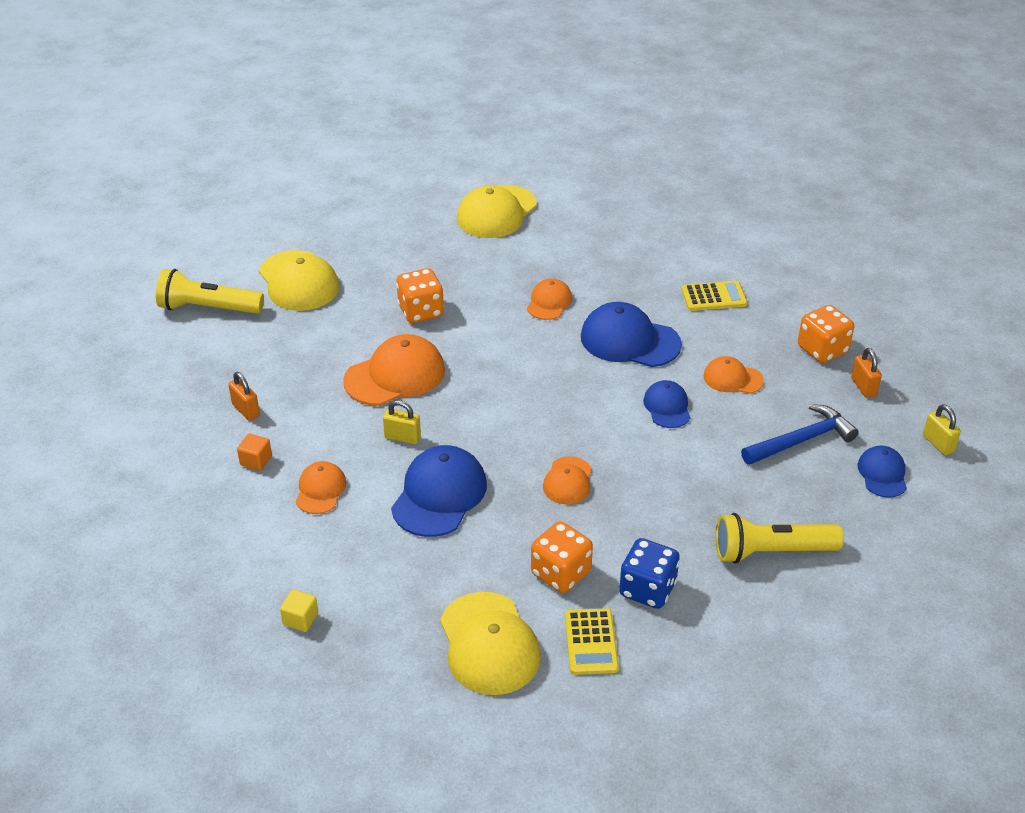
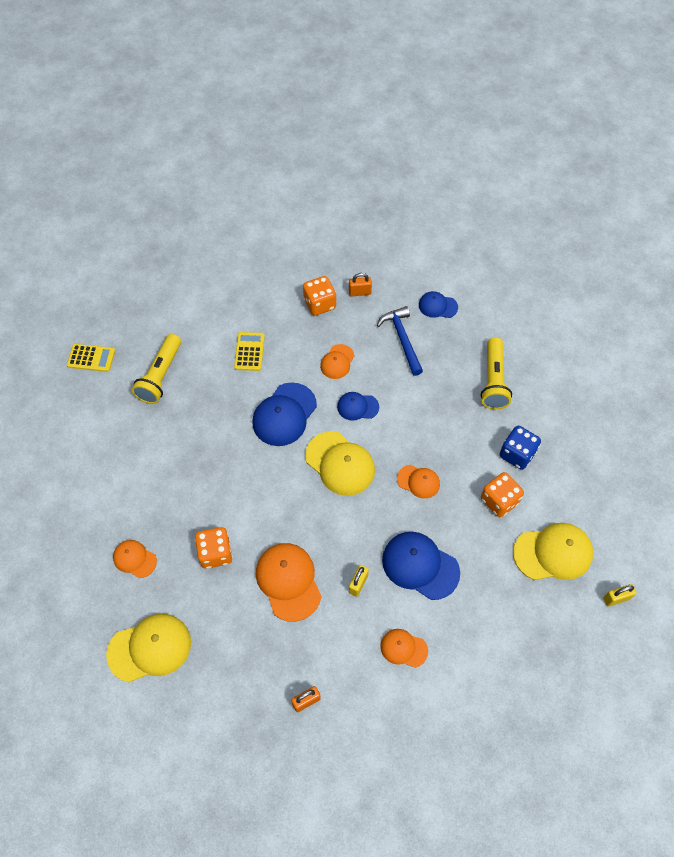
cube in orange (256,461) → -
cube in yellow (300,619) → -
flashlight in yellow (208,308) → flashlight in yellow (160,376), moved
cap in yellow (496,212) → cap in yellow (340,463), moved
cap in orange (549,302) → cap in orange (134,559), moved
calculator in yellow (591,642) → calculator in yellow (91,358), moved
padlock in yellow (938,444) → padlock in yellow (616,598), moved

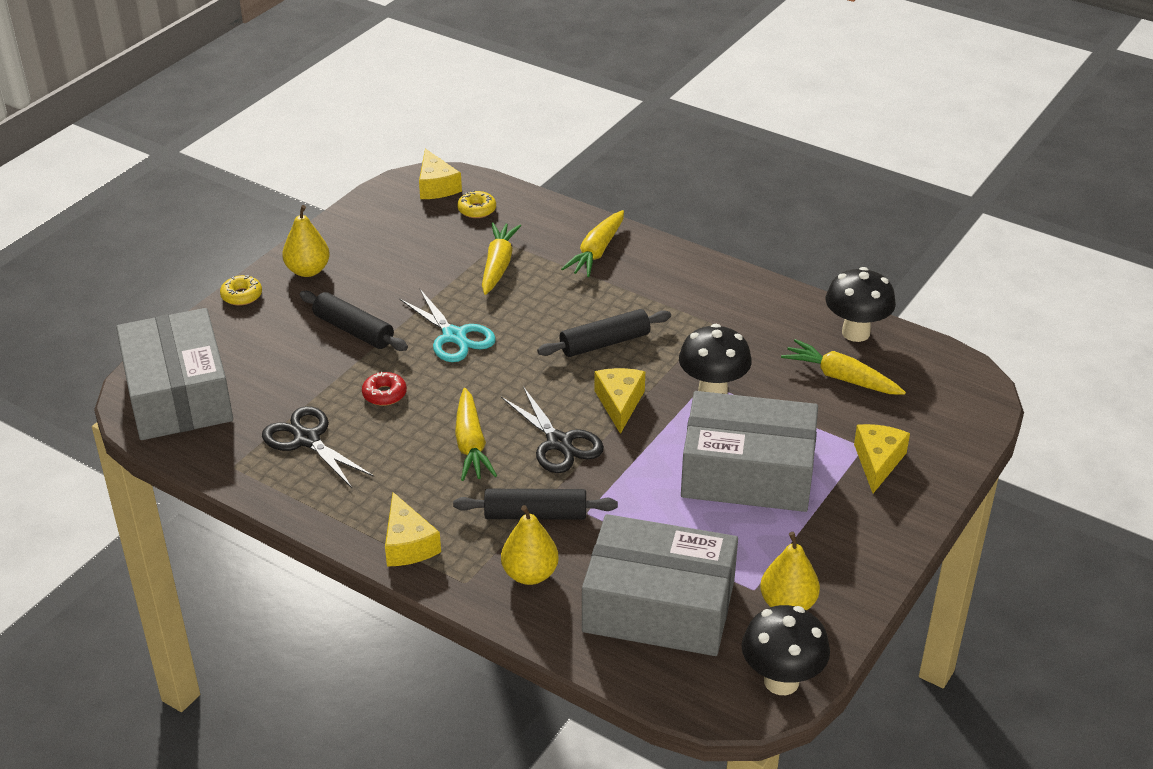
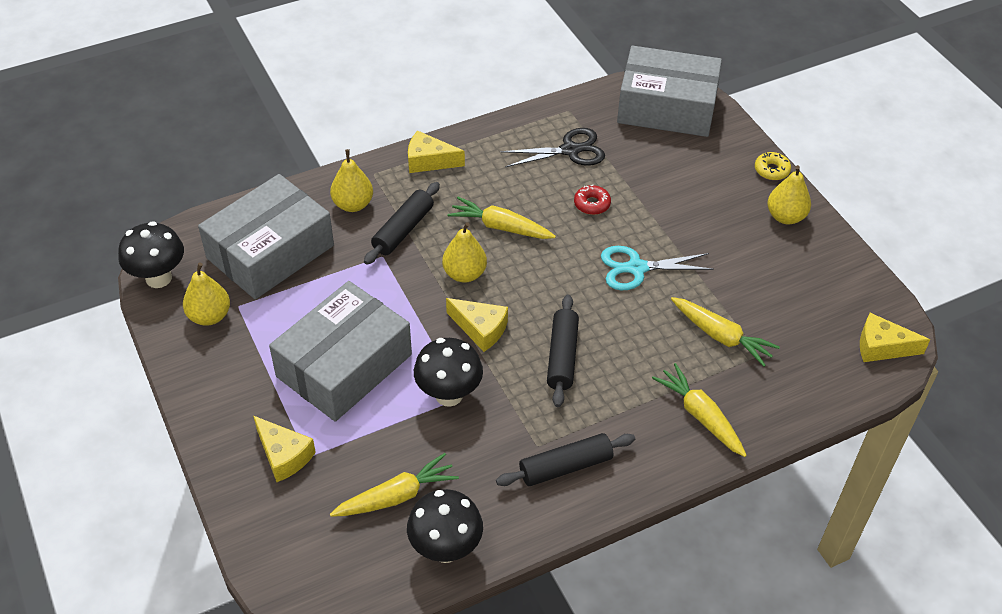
donut in yellow (477,210) → -
rolling pin in black (353,330) → rolling pin in black (565,466), moved
scissors in black (559,442) → pear in yellow (464,274)

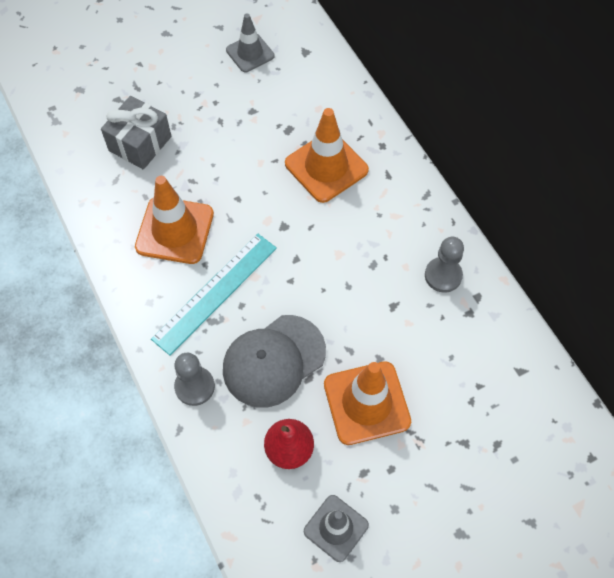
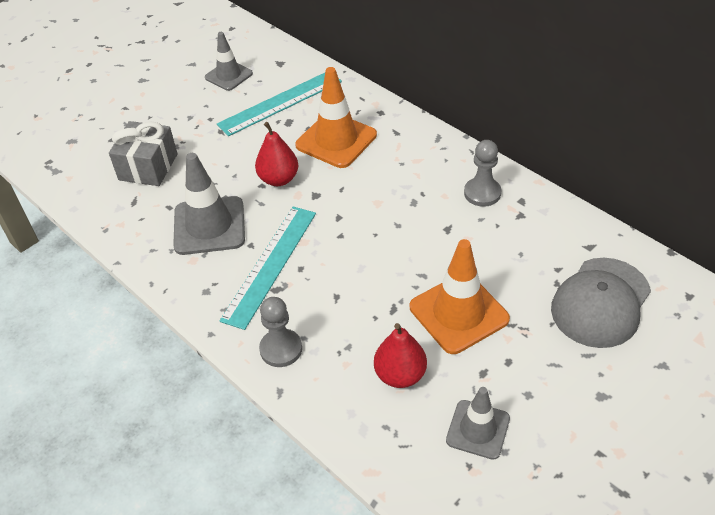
- → ruler in turquoise (280,103)
- → pear in red (278,179)
cap in grey (273,361) → cap in grey (600,302), moved
traffic cone in orange (175,230) → traffic cone in grey (209,226)

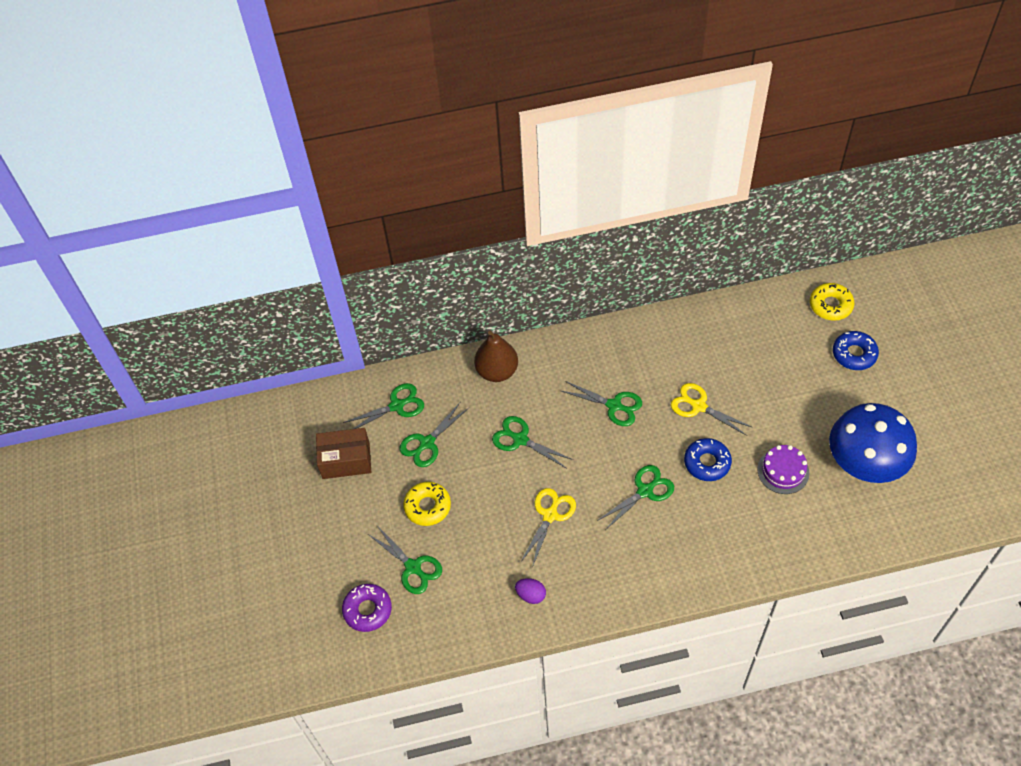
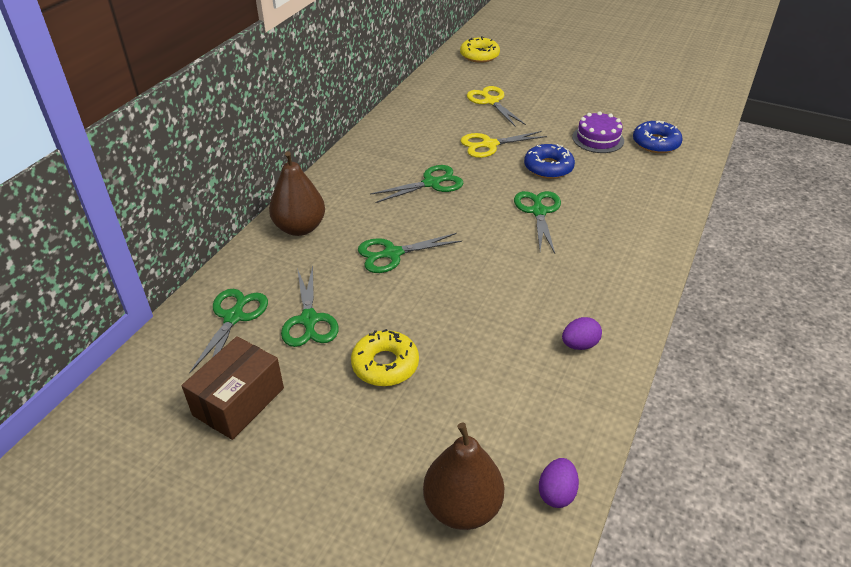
scissors in green (413,567) → -
mushroom in blue (865,462) → -
- → egg in purple (556,493)
scissors in yellow (550,515) → scissors in yellow (491,101), moved
donut in blue (854,354) → donut in blue (655,143), moved
donut in purple (367,610) → pear in brown (462,507)

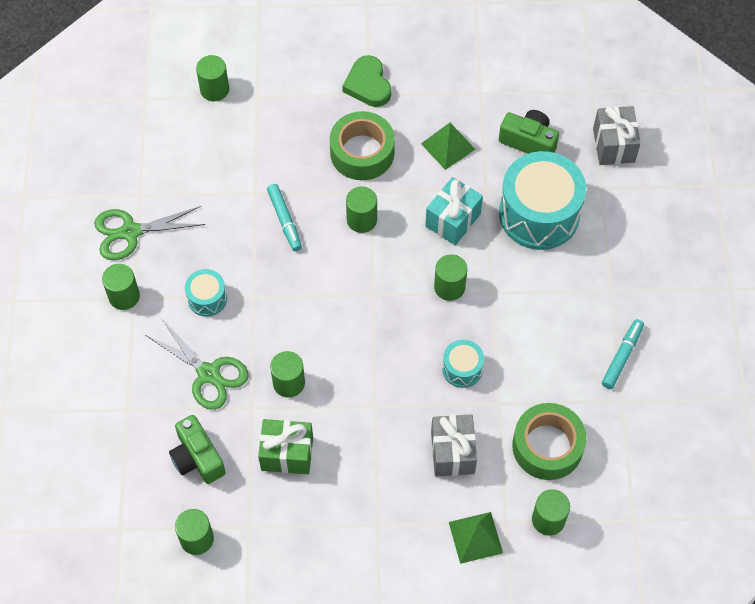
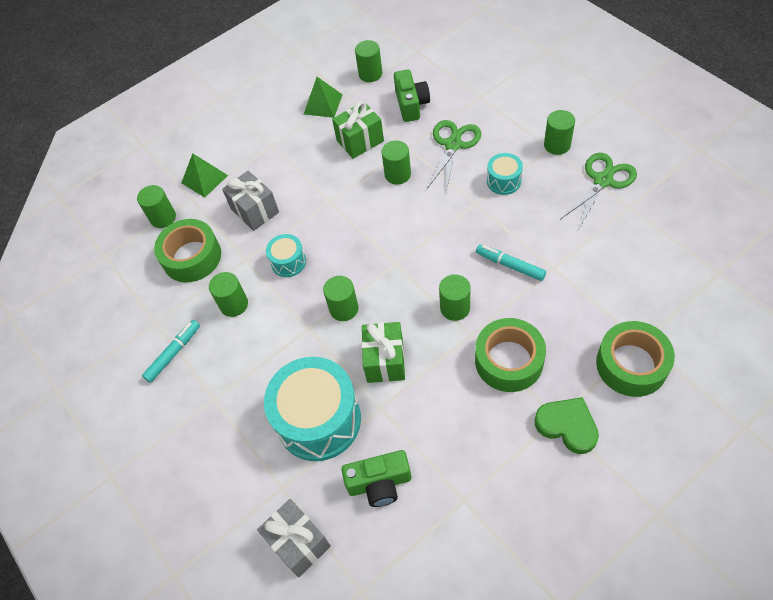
- → tape in green (631,364)
cylinder in green (214,89) → cylinder in green (234,304), moved
pyramid in green (448,146) → pyramid in green (323,104), moved
gift in turquoise (453,220) → gift in green (385,361)
scissors in green (208,374) → scissors in green (453,145), 105 degrees clockwise
camera in green (197,458) → camera in green (411,104), 60 degrees clockwise
marker in turquoise (622,356) → marker in turquoise (173,353), 135 degrees counterclockwise

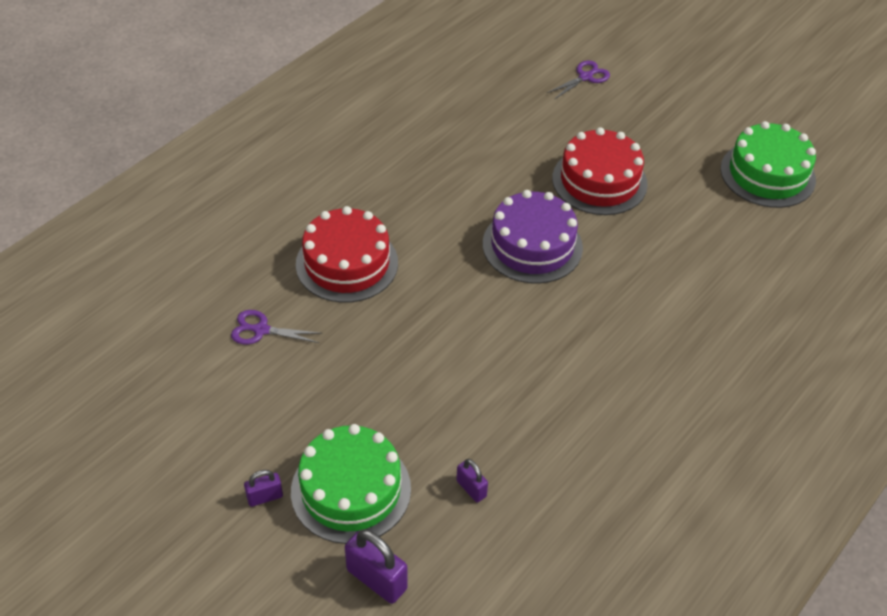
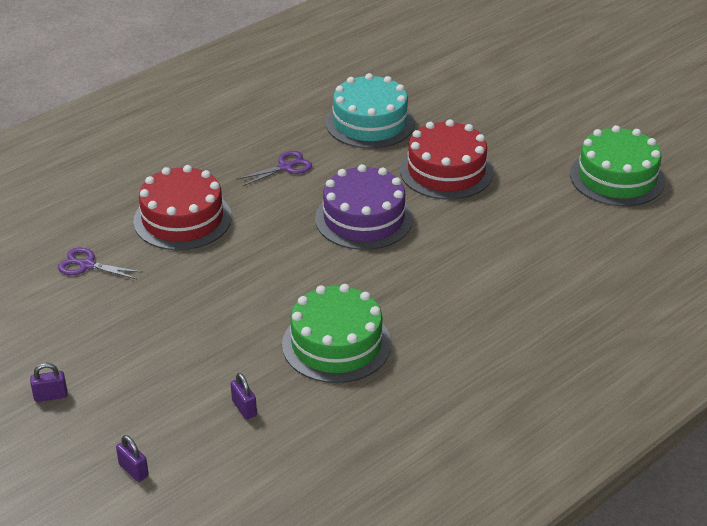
- → cake in turquoise (370,122)
cake in green (351,489) → cake in green (336,344), moved
scissors in purple (585,77) → scissors in purple (285,167), moved
padlock in purple (376,579) → padlock in purple (133,470), x0.58

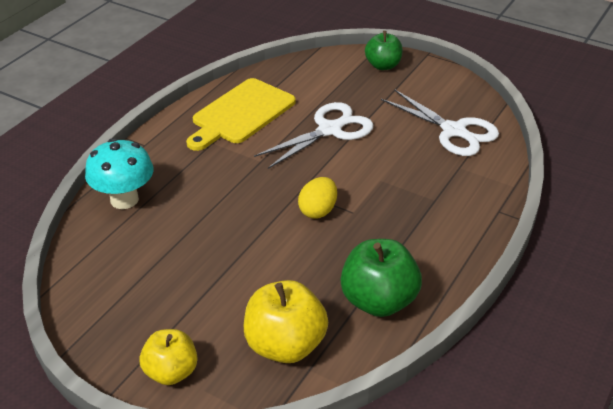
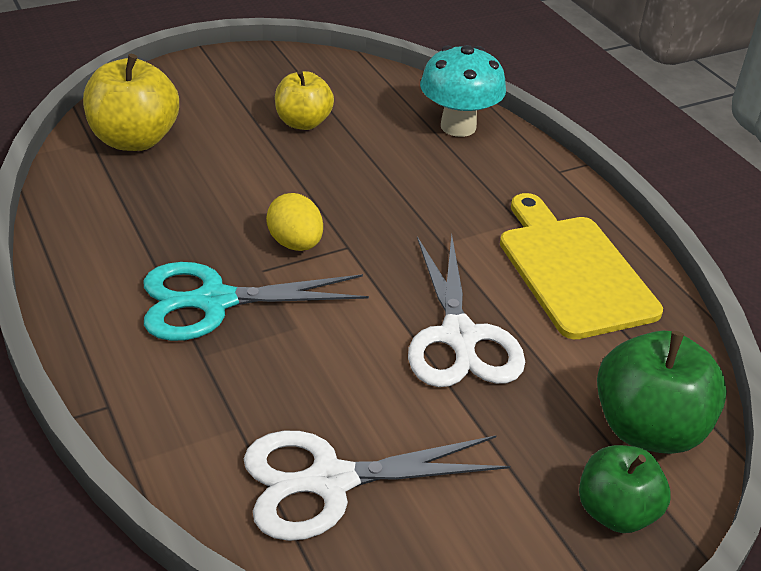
- → scissors in turquoise (212,301)
apple in yellow (171,372) → apple in yellow (303,123), moved
apple in green (378,301) → apple in green (648,428), moved

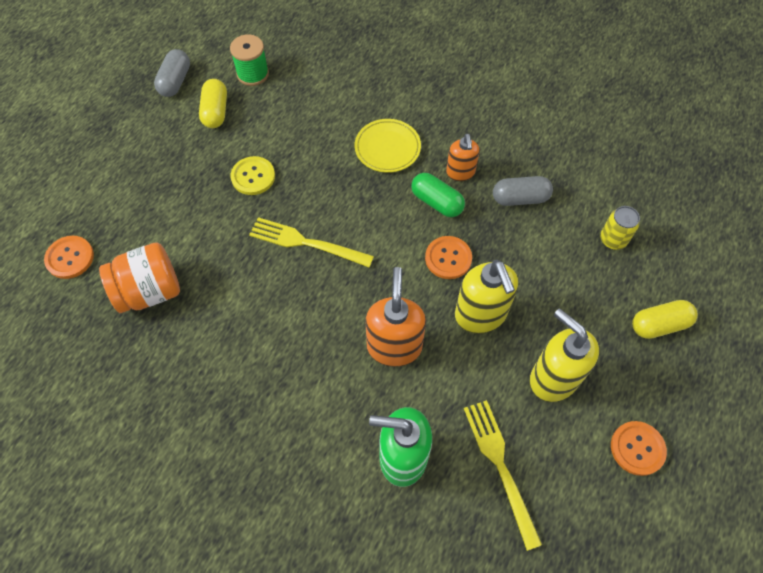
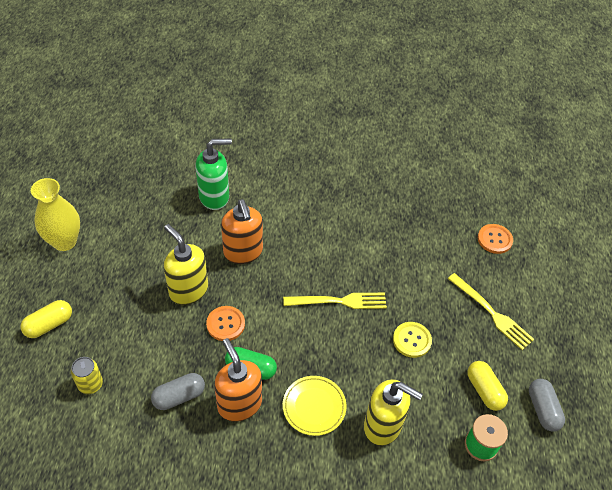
jar in orange (150,291) → -
fork in yellow (499,465) → fork in yellow (492,313), moved
soap dispenser in yellow (553,378) → soap dispenser in yellow (383,426), moved
button in orange (637,448) → vase in yellow (64,241)
soap dispenser in orange (460,173) → soap dispenser in orange (239,404), x1.66

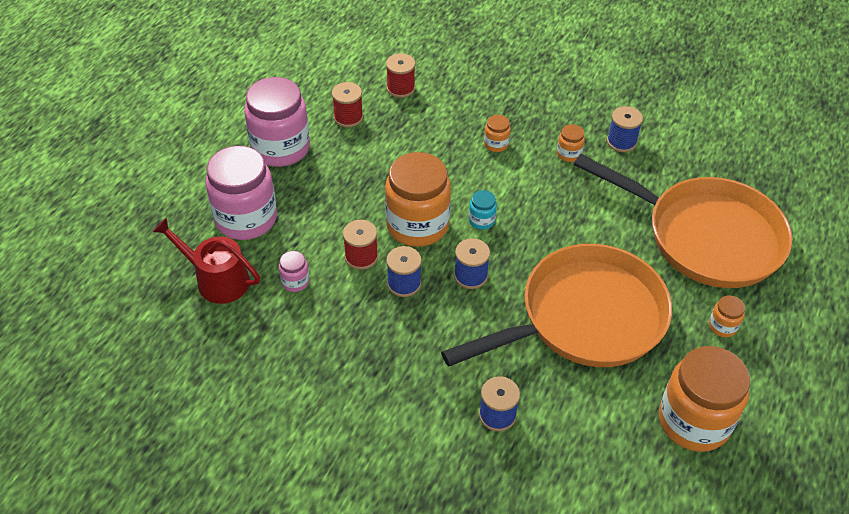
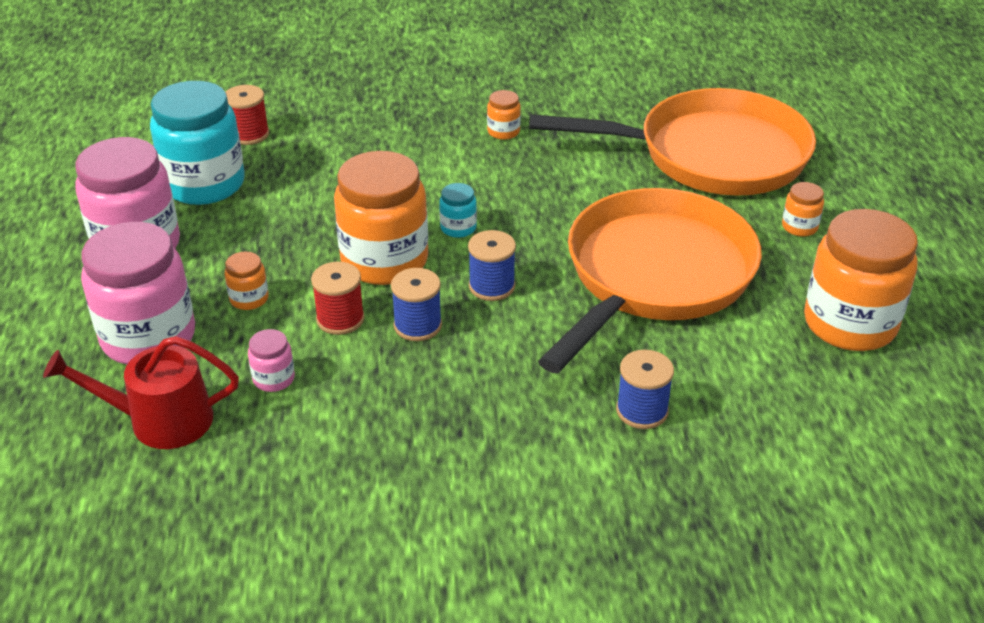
spool in blue (621,142) → -
jar in orange (496,144) → jar in orange (249,299), moved
spool in red (348,117) → jar in turquoise (204,184)

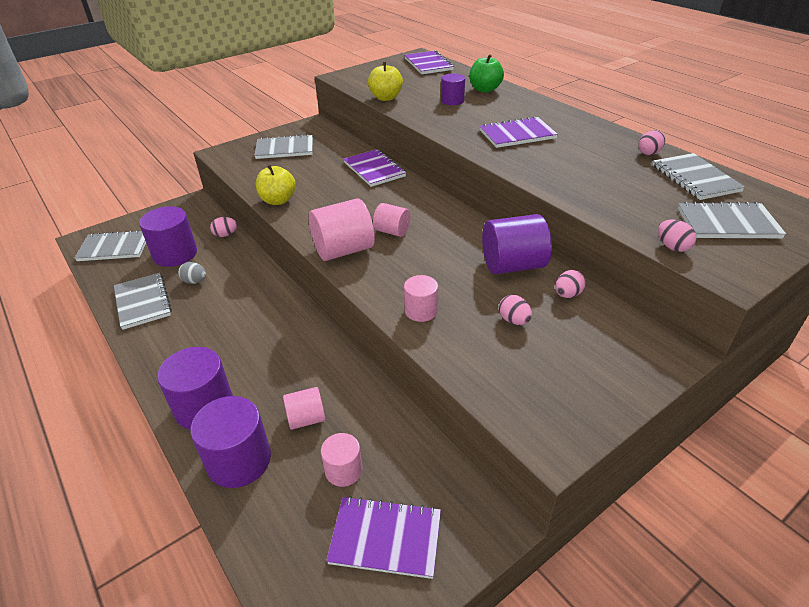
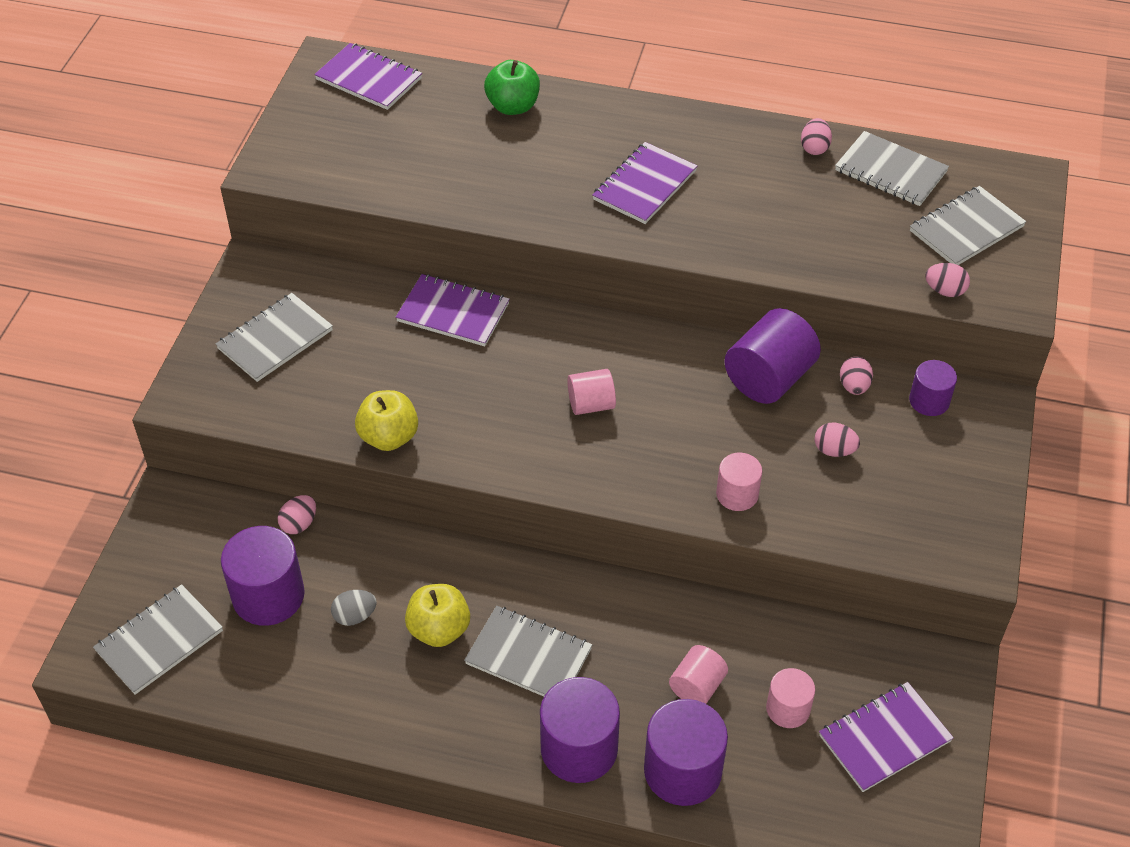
cylinder in pink (343,250) → -
notebook in grey (143,302) → notebook in grey (528,656), moved
apple in yellow (386,98) → apple in yellow (439,629), moved
cylinder in purple (452,101) → cylinder in purple (929,401), moved

